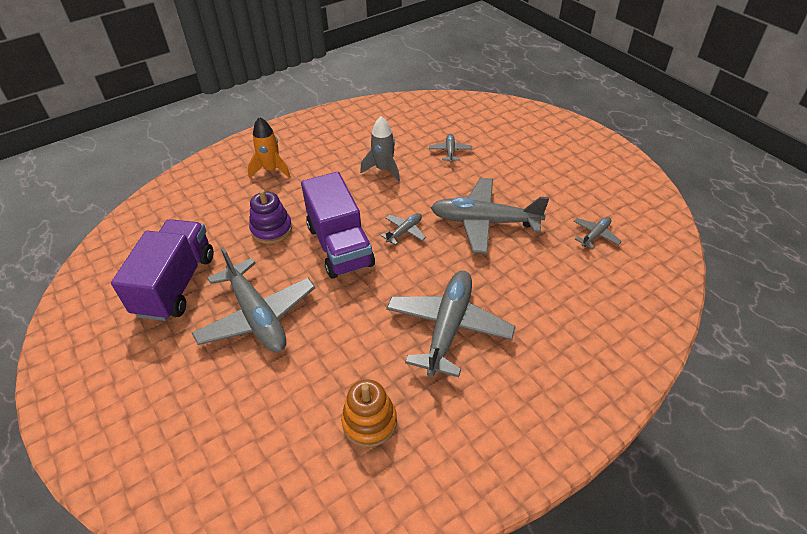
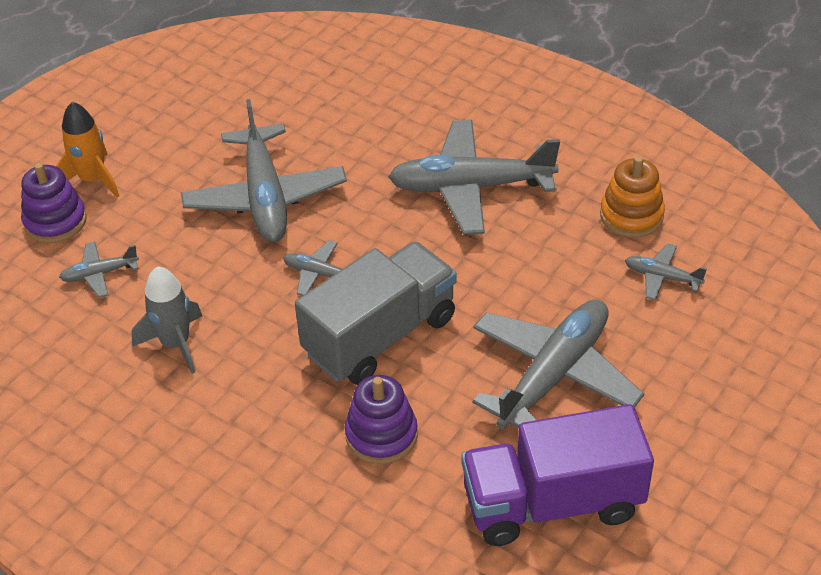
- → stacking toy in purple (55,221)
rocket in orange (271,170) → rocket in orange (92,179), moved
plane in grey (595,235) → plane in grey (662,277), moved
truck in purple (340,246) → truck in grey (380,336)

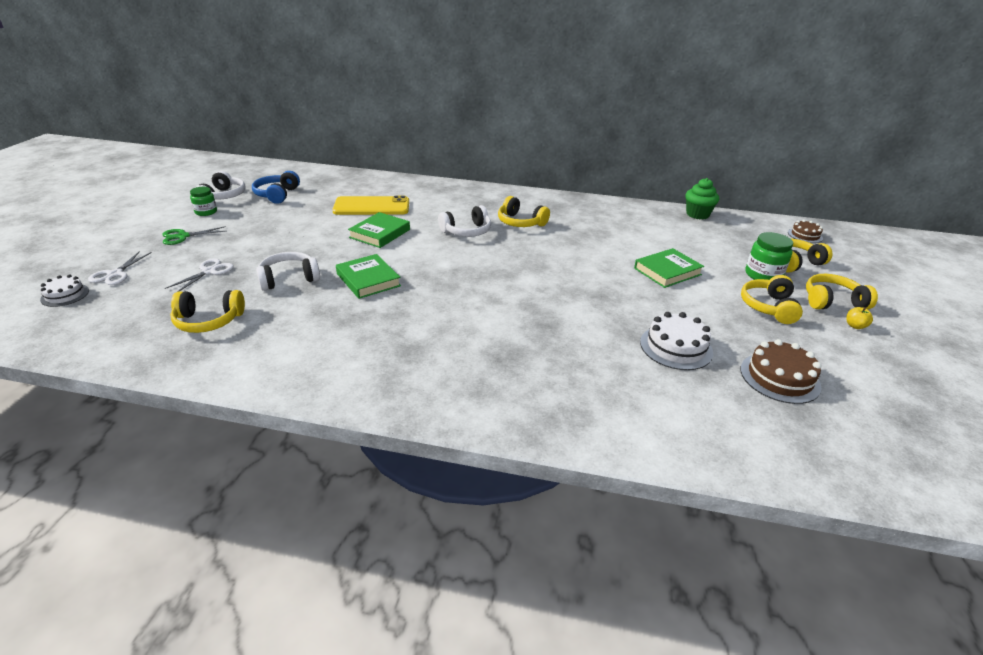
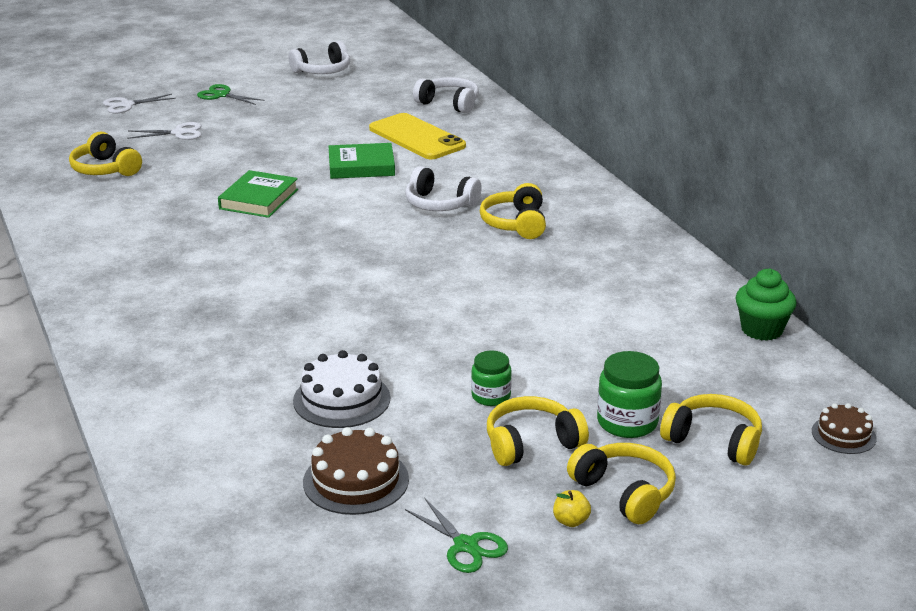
cake in white (65,295) → -
headphones in blue (277,195) → -
book in green (667,271) → -
- → scissors in green (466,545)
jar in green (206,212) → jar in green (491,396), moved
headphones in white (289,279) → headphones in white (449,104), moved

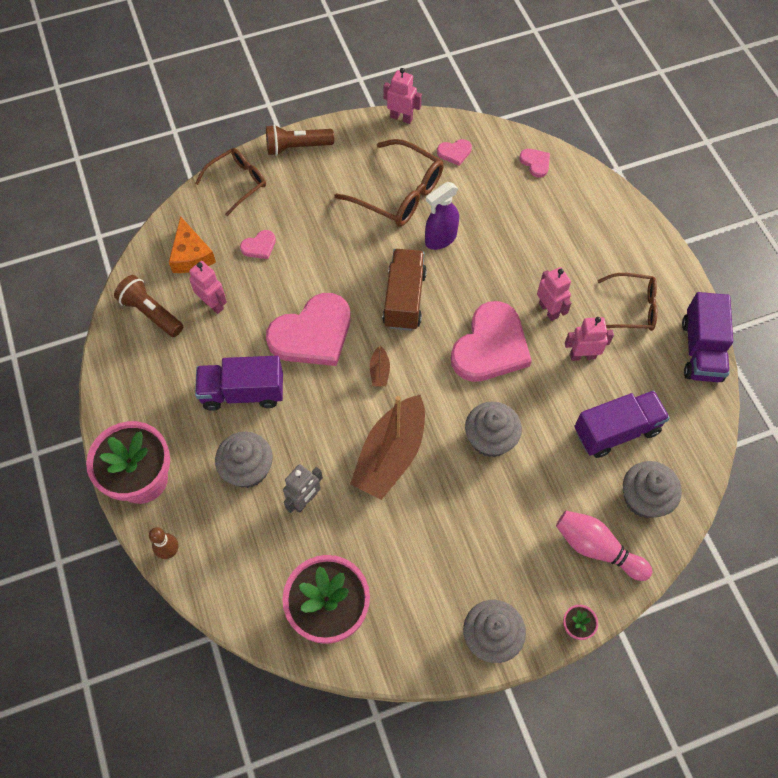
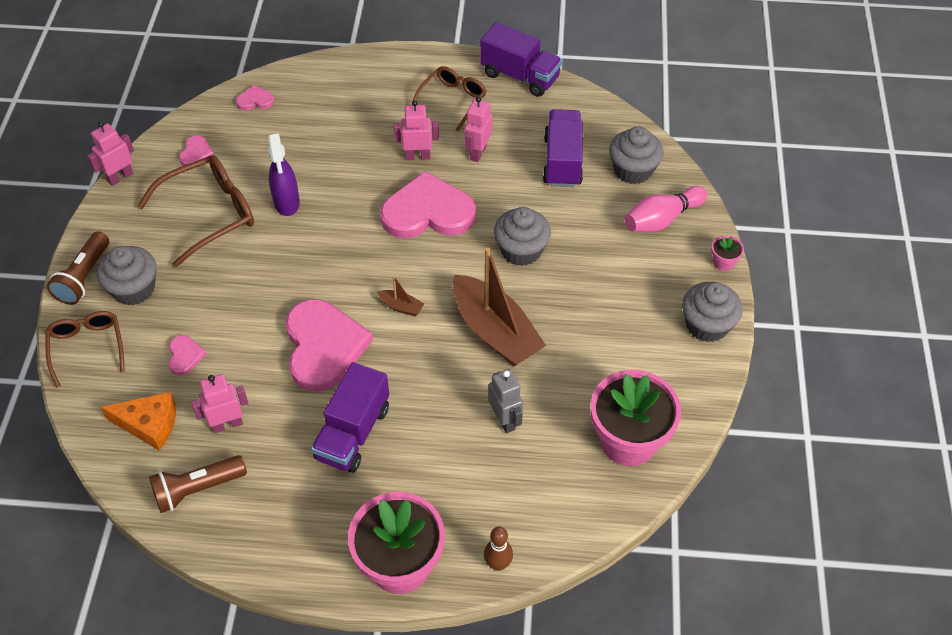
truck in brown (404,299) → -
cupcake in grey (248,469) → cupcake in grey (134,289), moved
heart in pink (490,346) → heart in pink (428,212), 60 degrees counterclockwise

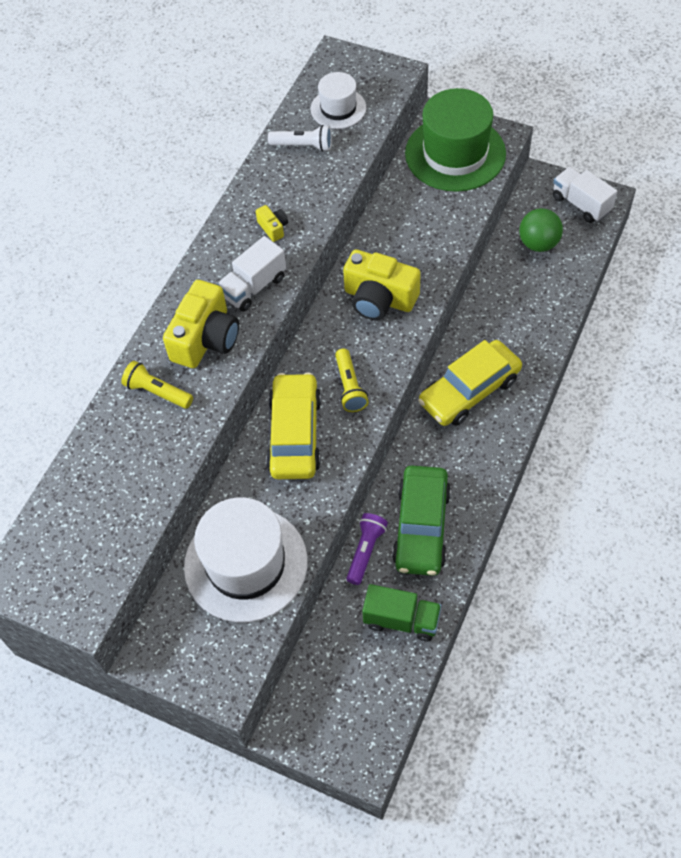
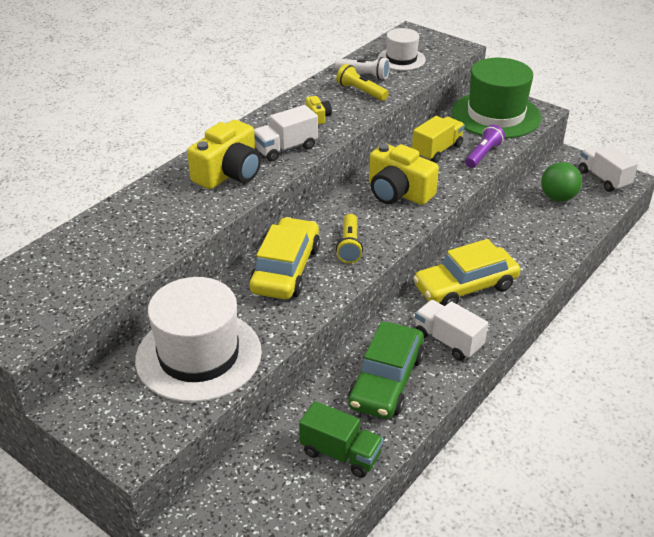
- → truck in yellow (437,150)
- → truck in white (448,341)
flashlight in yellow (157,392) → flashlight in yellow (361,92), moved
flashlight in purple (365,551) → flashlight in purple (483,154), moved

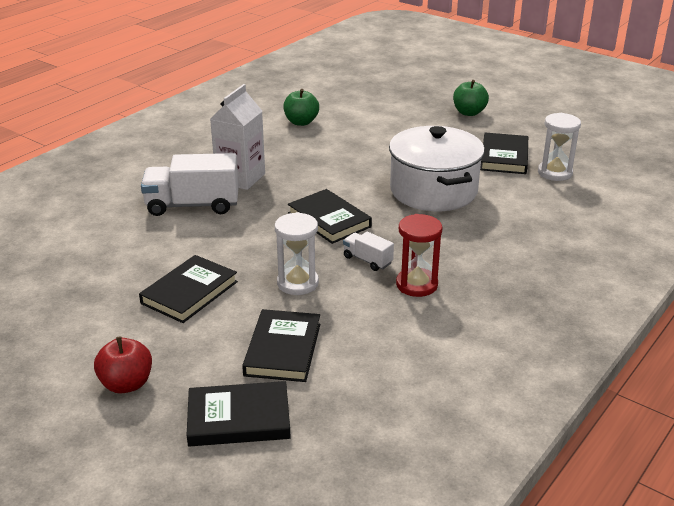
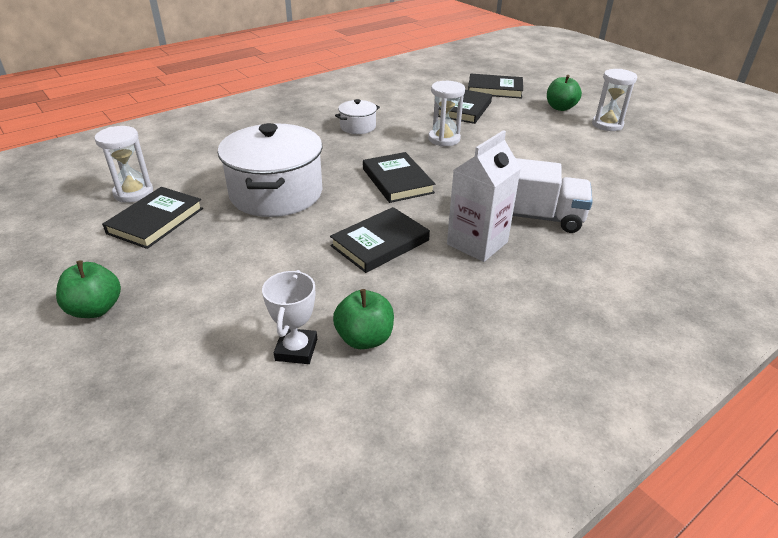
truck in white (367,260) → -
- → trophy in white (296,350)
- → hourglass in white (607,125)
book in black (189,292) → book in black (380,243), moved
hourglass in red (416,285) → pot in white (358,127)
apple in red (126,384) → apple in green (560,108)

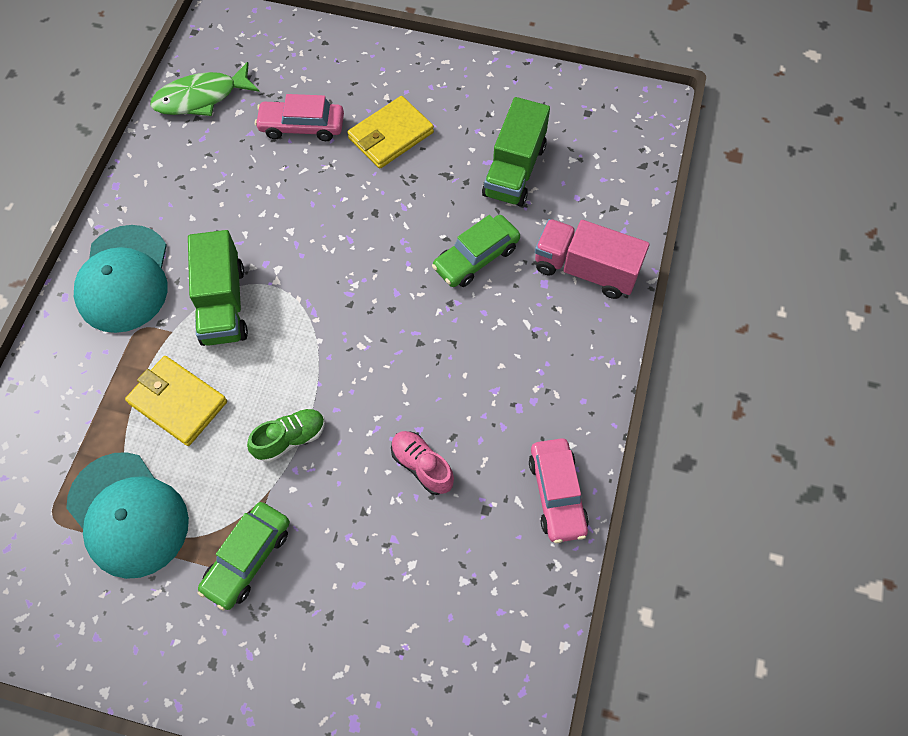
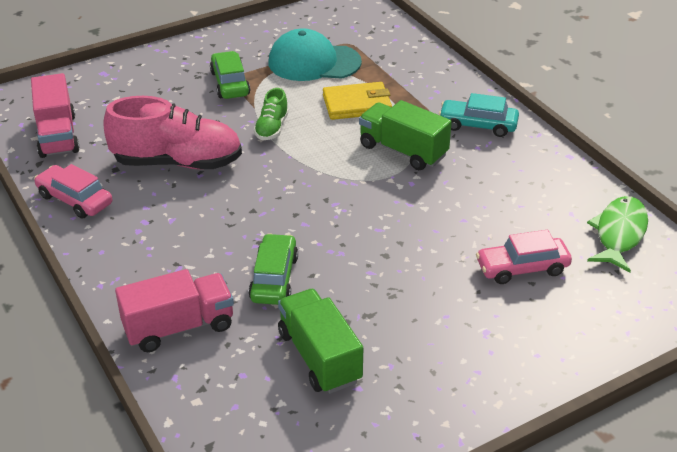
wallet in yellow (391,135) → -
- → truck in pink (57,135)
cap in turquoise (124,279) → car in turquoise (478,125)
car in pink (302,126) → car in pink (522,268), 150 degrees counterclockwise
shoe in pink (422,466) → shoe in pink (177,162), x2.08

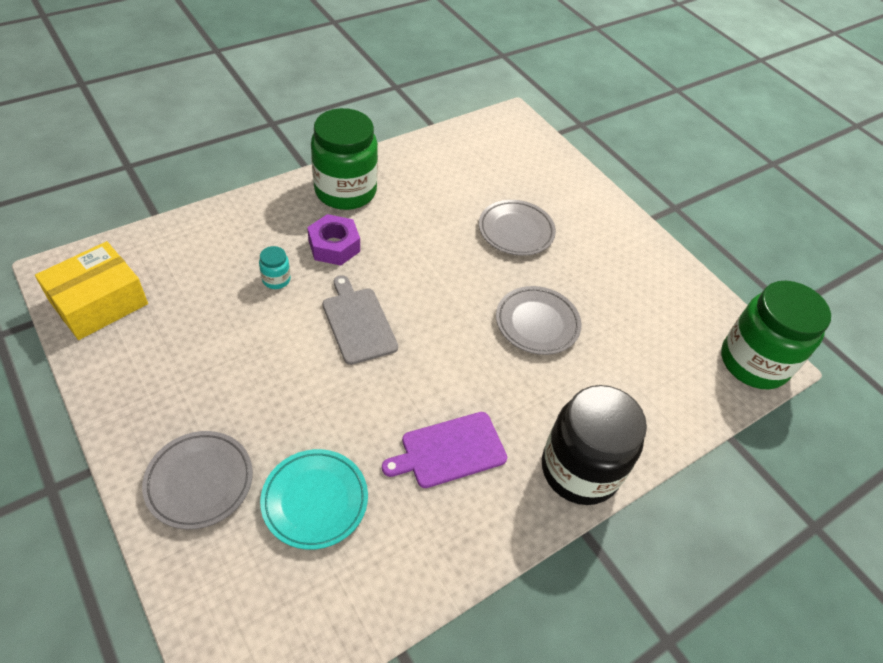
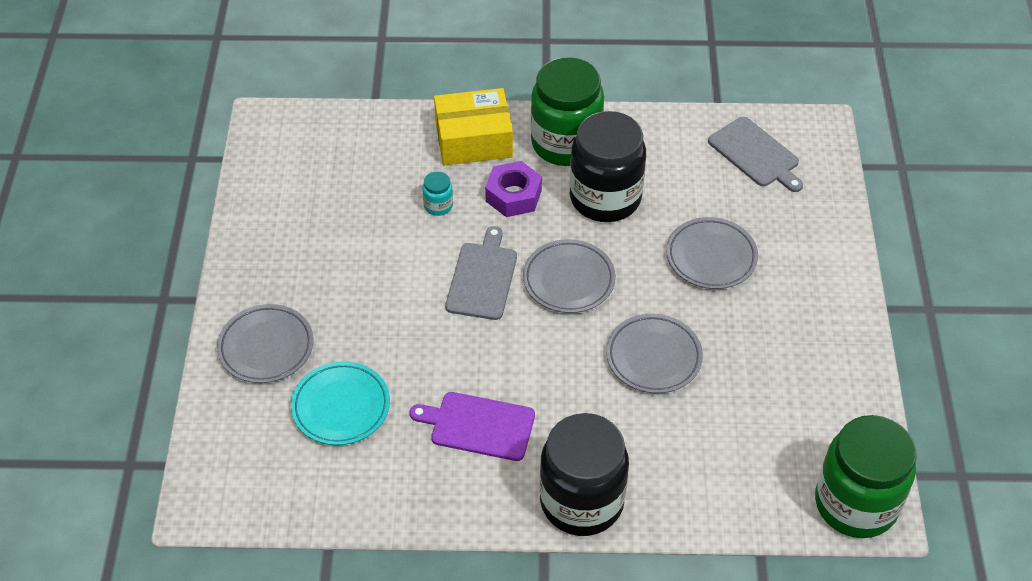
- → plate in grey (569,280)
- → jar in black (605,198)
- → cutting board in grey (756,154)
box in yellow (99,302) → box in yellow (473,140), moved

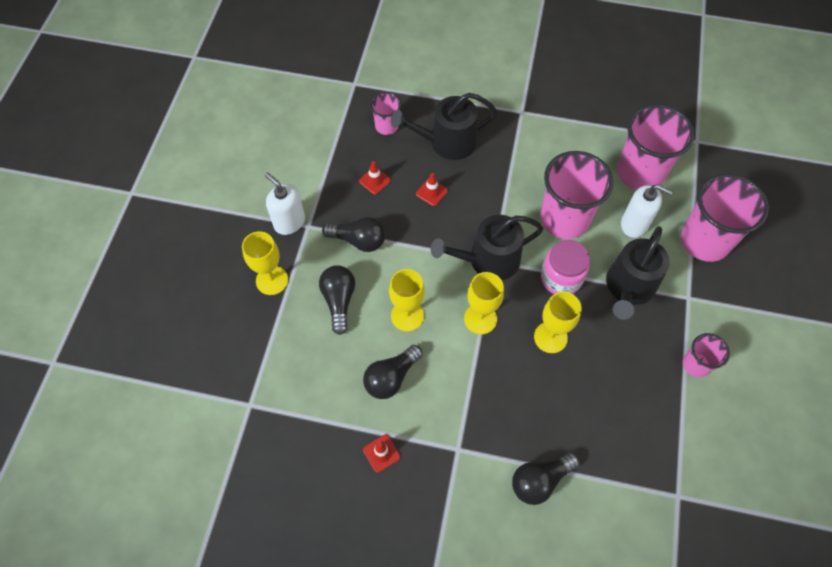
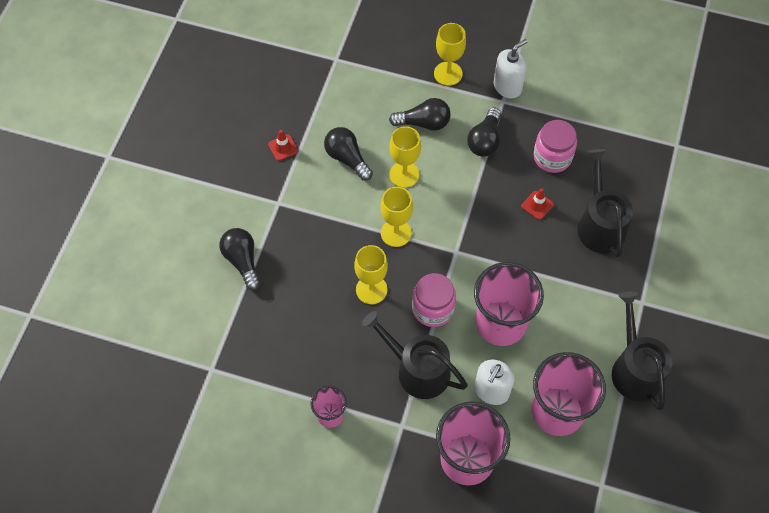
cup in pink (387,126) → -
watering can in black (488,260) → watering can in black (634,369), moved
traffic cone in red (375,181) → jar in pink (552,157)

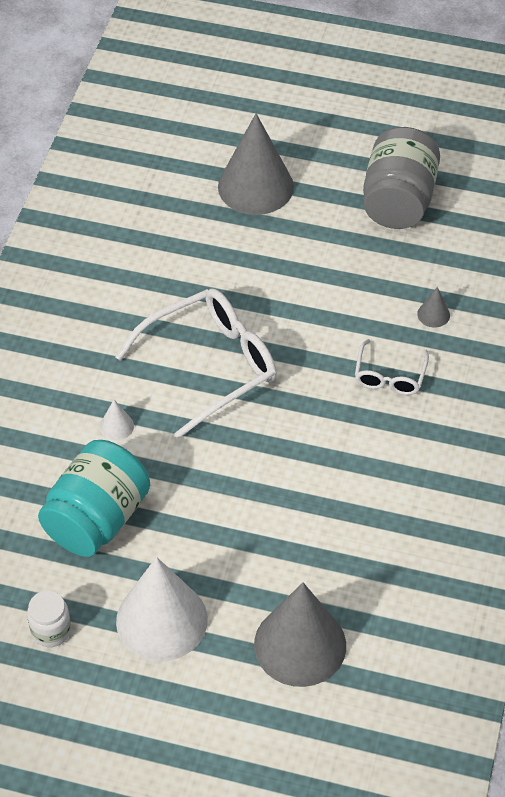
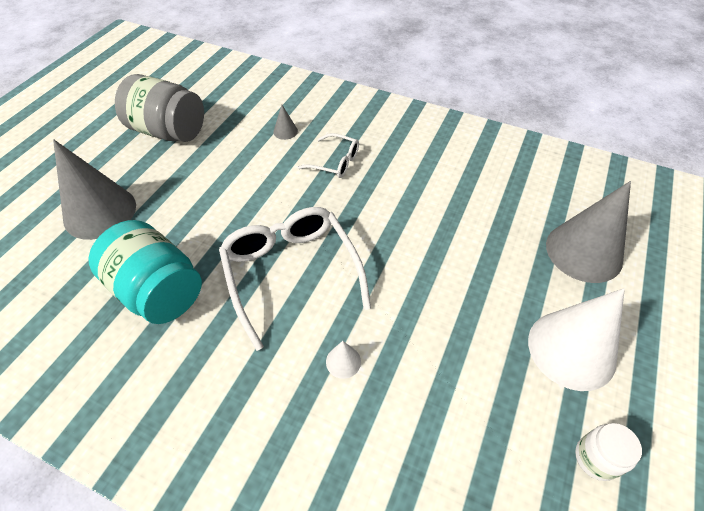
jar in turquoise (97,519) → jar in turquoise (158,291), moved

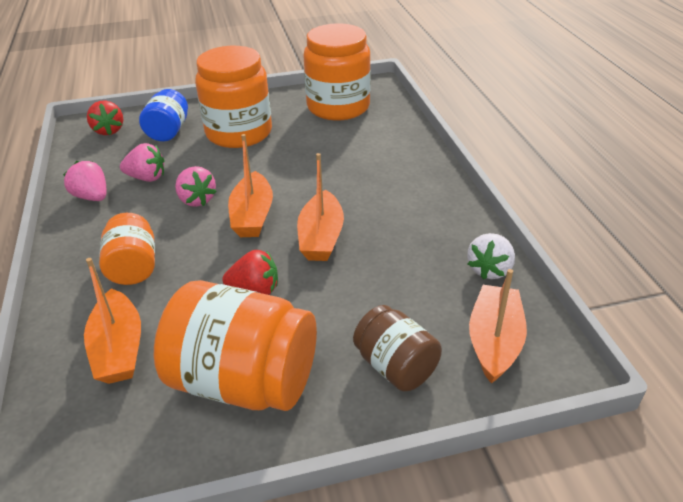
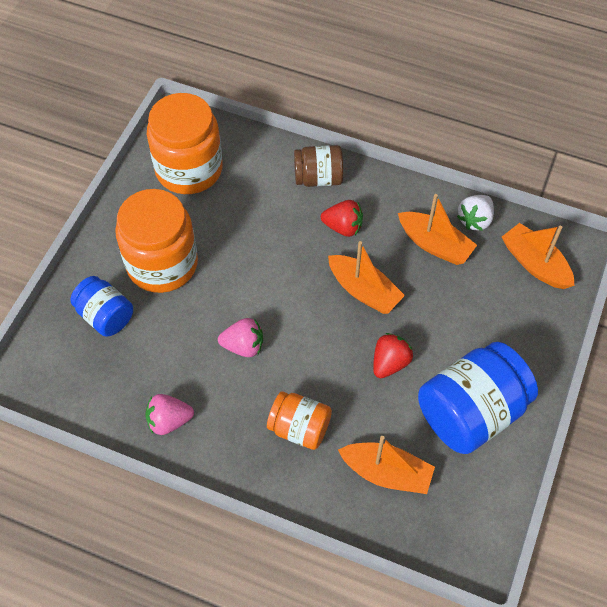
strawberry in pink (147,178) → -
strawberry in red (109,130) → strawberry in red (343,227), moved
boat in orange (252,216) → boat in orange (434,245), moved
jar in brown (395,366) → jar in brown (318,178), moved
jar in orange (244,381) → jar in blue (471,412)
strawberry in white (489,269) → strawberry in white (475,220), 60 degrees clockwise

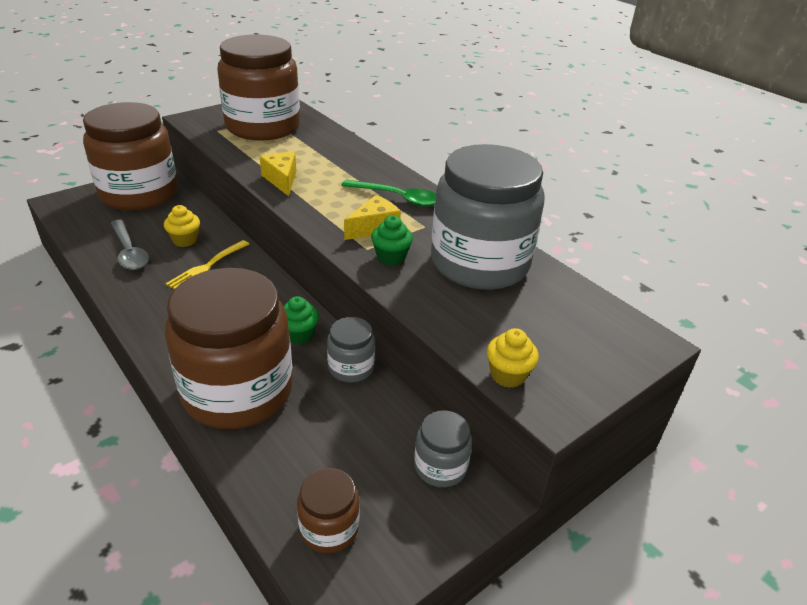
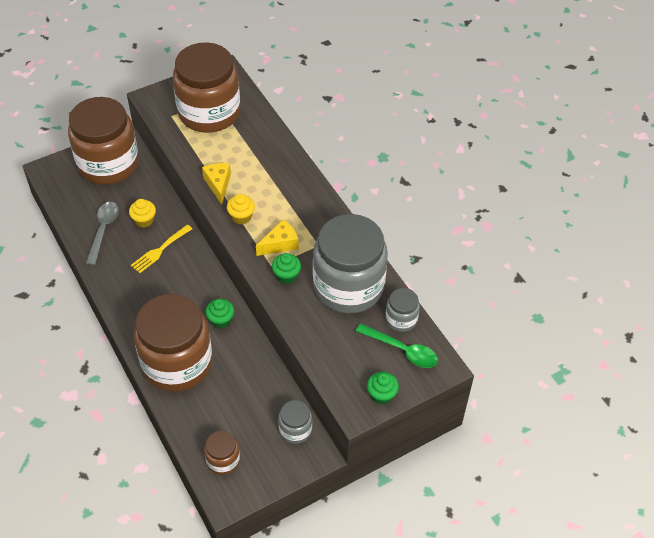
- → cupcake in green (381,395)
jar in grey (351,367) → jar in grey (401,319), moved
spoon in green (398,198) → spoon in green (402,350), moved
cupcake in yellow (508,375) → cupcake in yellow (241,217), moved
spoon in grey (129,252) → spoon in grey (103,230), 150 degrees counterclockwise

